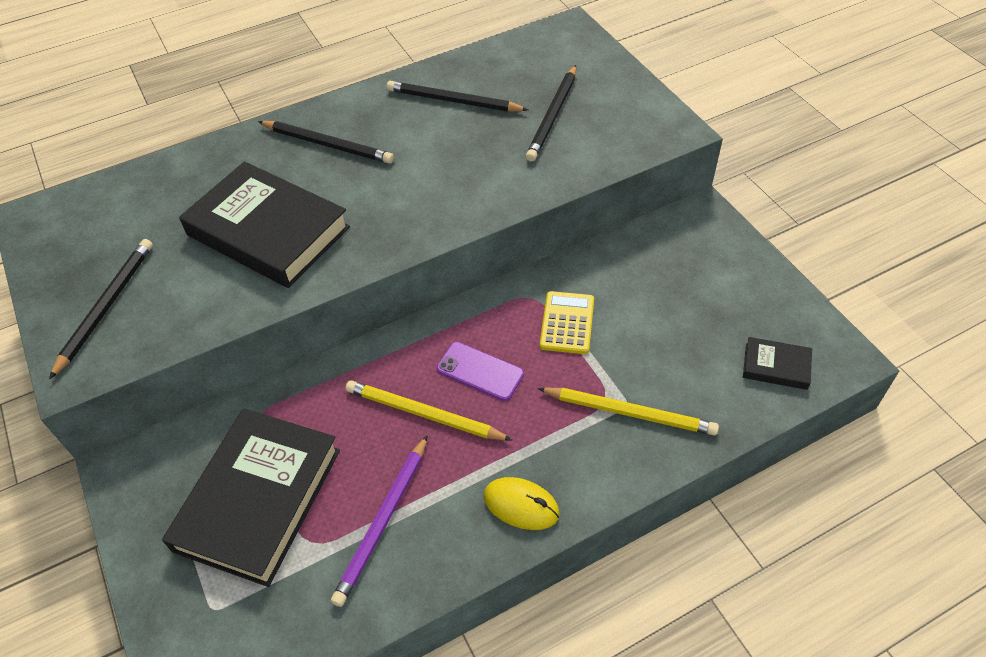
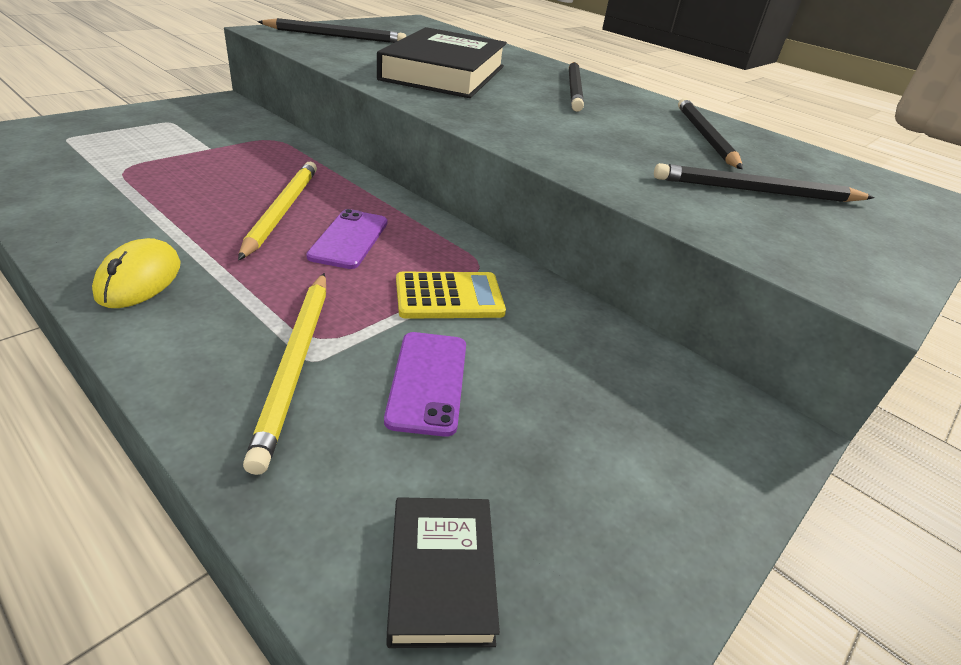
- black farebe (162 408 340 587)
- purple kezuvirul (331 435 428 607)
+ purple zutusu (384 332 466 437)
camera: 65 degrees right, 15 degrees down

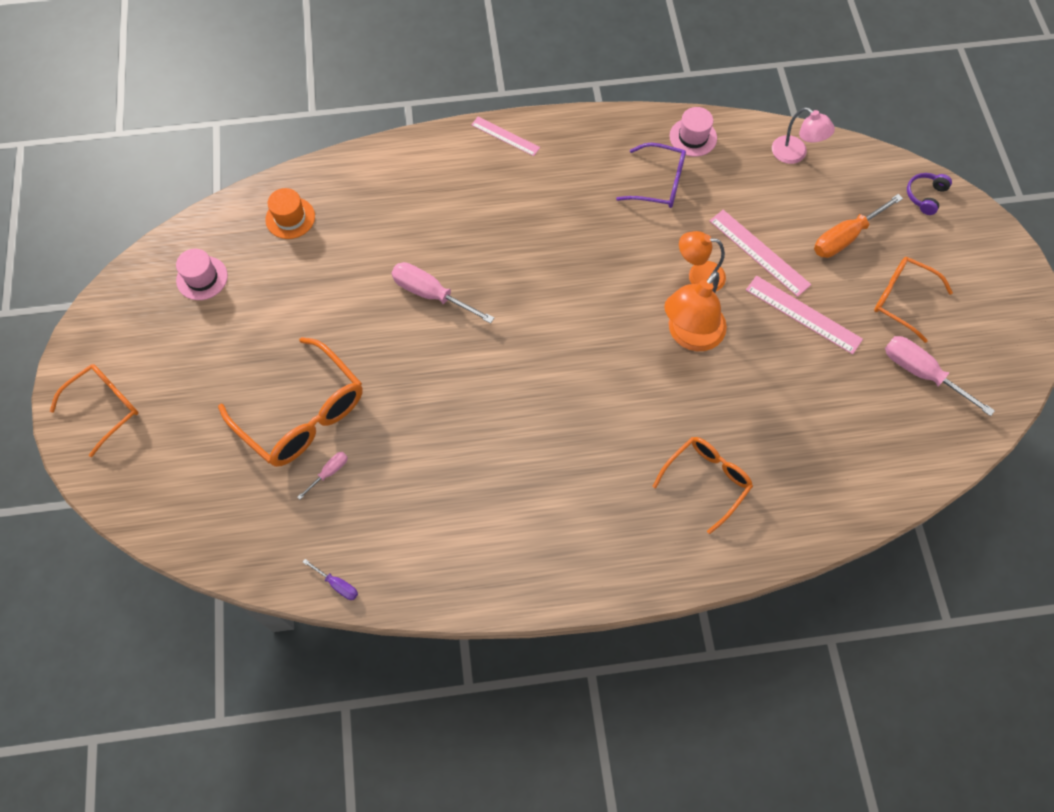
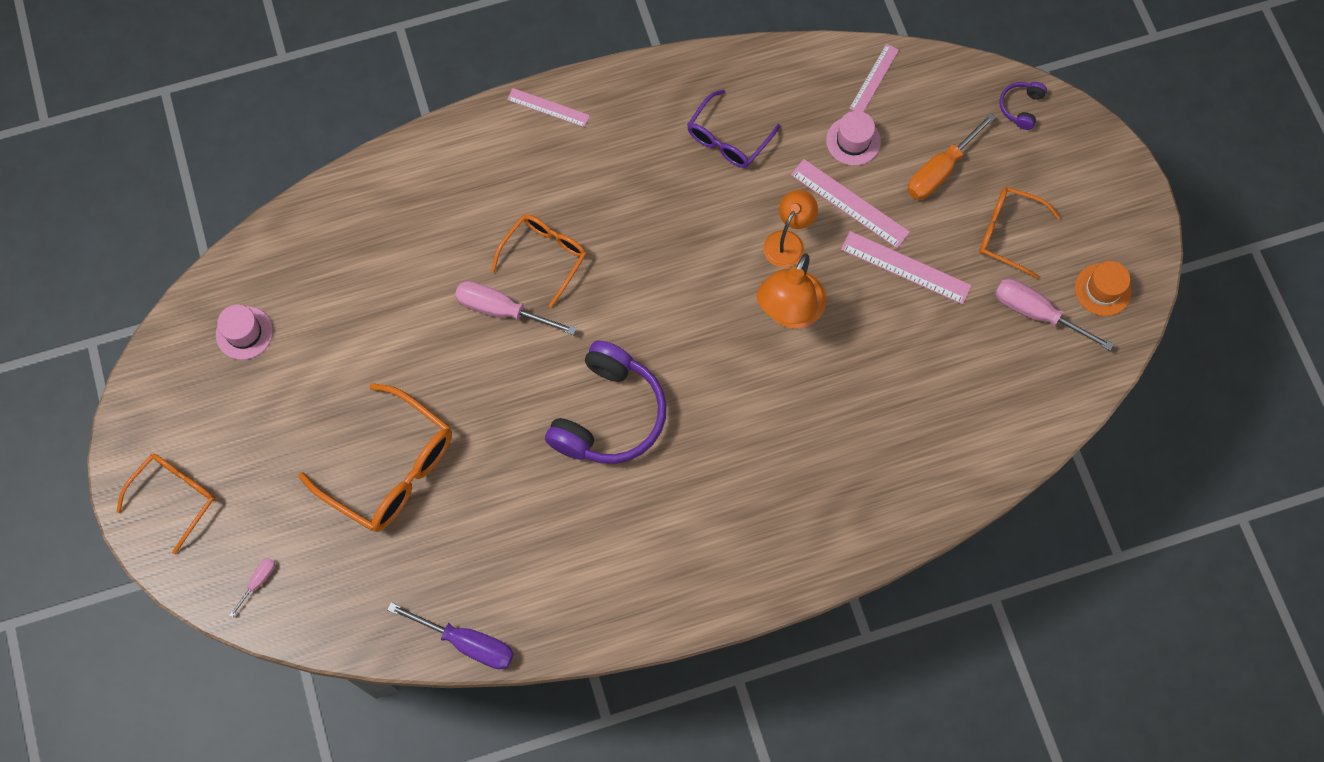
+ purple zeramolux (545 340 666 464)
~ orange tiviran (265 188 315 239) to (1075 261 1132 316)
~ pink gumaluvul (298 452 348 499) to (229 558 275 618)
~ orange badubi (652 437 753 534) to (491 214 586 308)
~ pink tiviran (669 107 717 157) to (826 111 881 166)
~ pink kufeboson (772 107 835 164) to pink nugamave (849 44 899 112)
~ purple badubi (616 143 686 208) = (687 89 780 168) 120 degrees clockwise
~ orange kufeboson (679 231 726 291) = (763 190 818 268) 120 degrees clockwise
~ purple gumaluvul (303 559 358 600) = (387 602 514 669) x1.97
camera: 10 degrees left, 5 degrees up

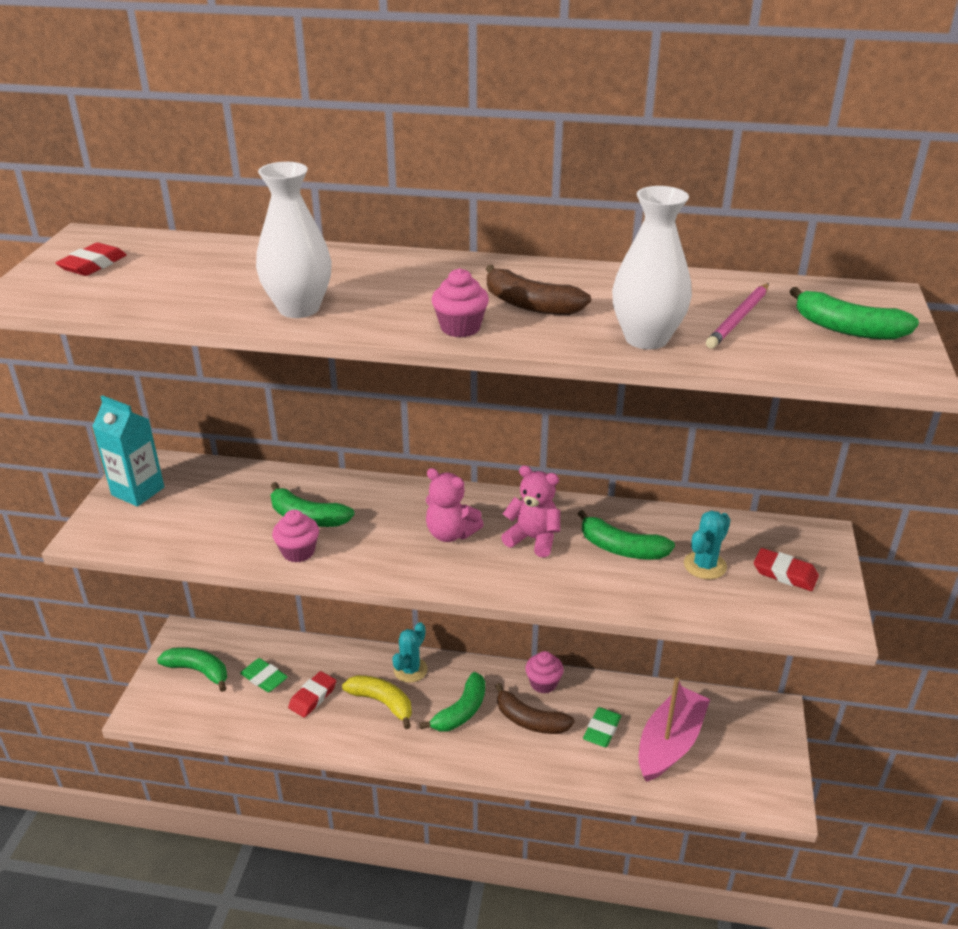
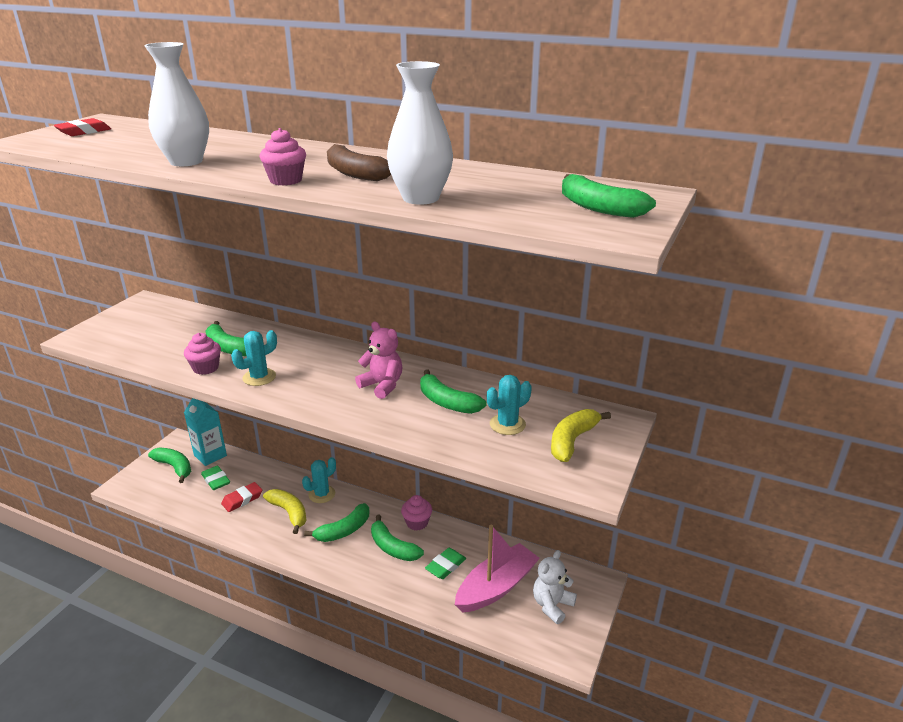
- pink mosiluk (426 468 484 542)
- pink kezuvirul (706 283 769 348)
+ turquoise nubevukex (231 330 277 386)
+ white mosiluk (533 550 577 624)
~ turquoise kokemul (92 395 164 507) to (184 398 227 466)
~ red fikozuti (754 548 819 591) to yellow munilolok (551 409 611 462)
~ brown munilolok (495 683 574 734) to green munilolok (371 515 424 561)
camera: 15 degrees right, 5 degrees down

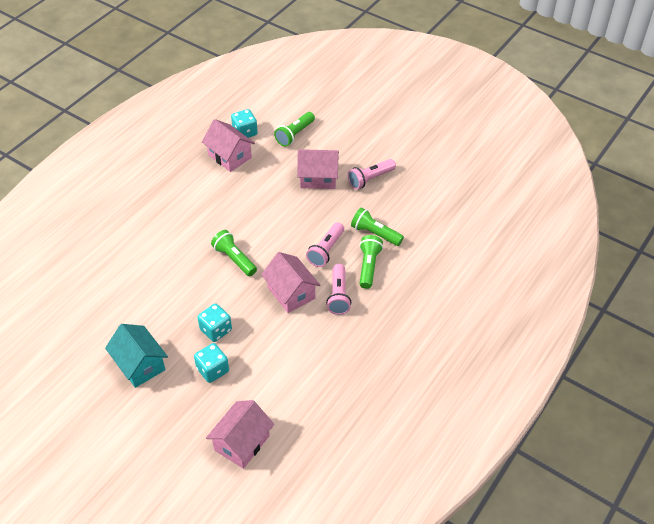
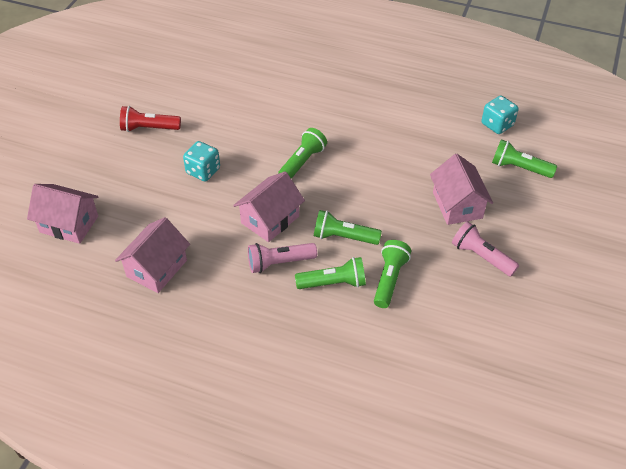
- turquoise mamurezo (194 343 229 383)
~ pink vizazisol (202 119 255 172) to (115 217 190 293)
~ turquoise vizazisol (105 324 168 388) to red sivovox (120 106 181 132)
~ pink sivovox (306 222 344 267) to green sivovox (314 210 382 245)
camera: 75 degrees right, 0 degrees up

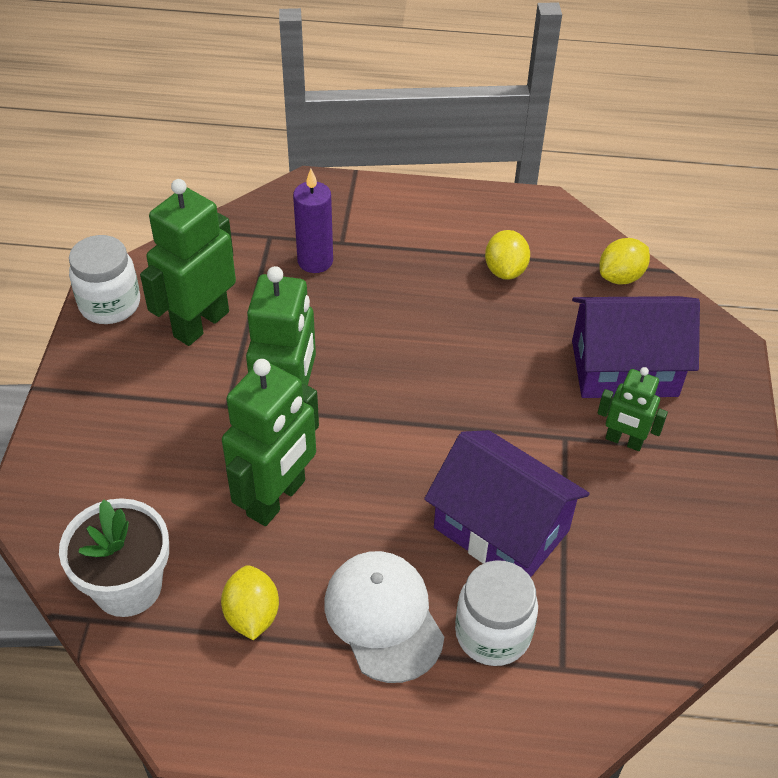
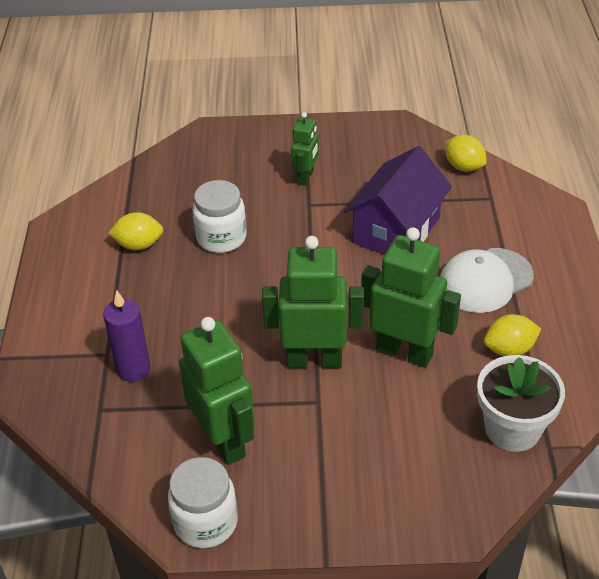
- purple vizazisol (572 296 700 398)
~ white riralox (455 560 538 666) to (192 180 247 253)
~ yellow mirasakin (599 238 650 284) to (445 135 487 172)
~ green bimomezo (140 179 236 346) = (179 317 255 465) 150 degrees counterclockwise
camera: 95 degrees left, 5 degrees down

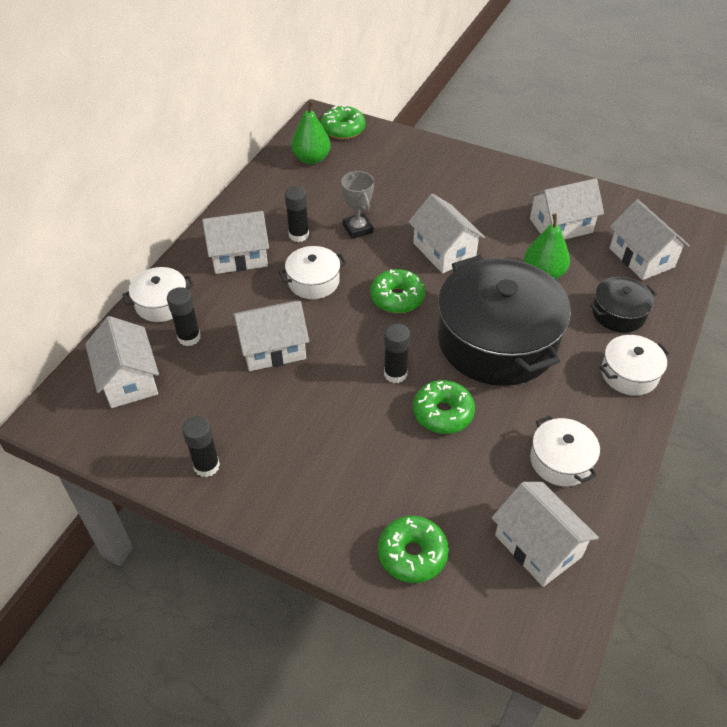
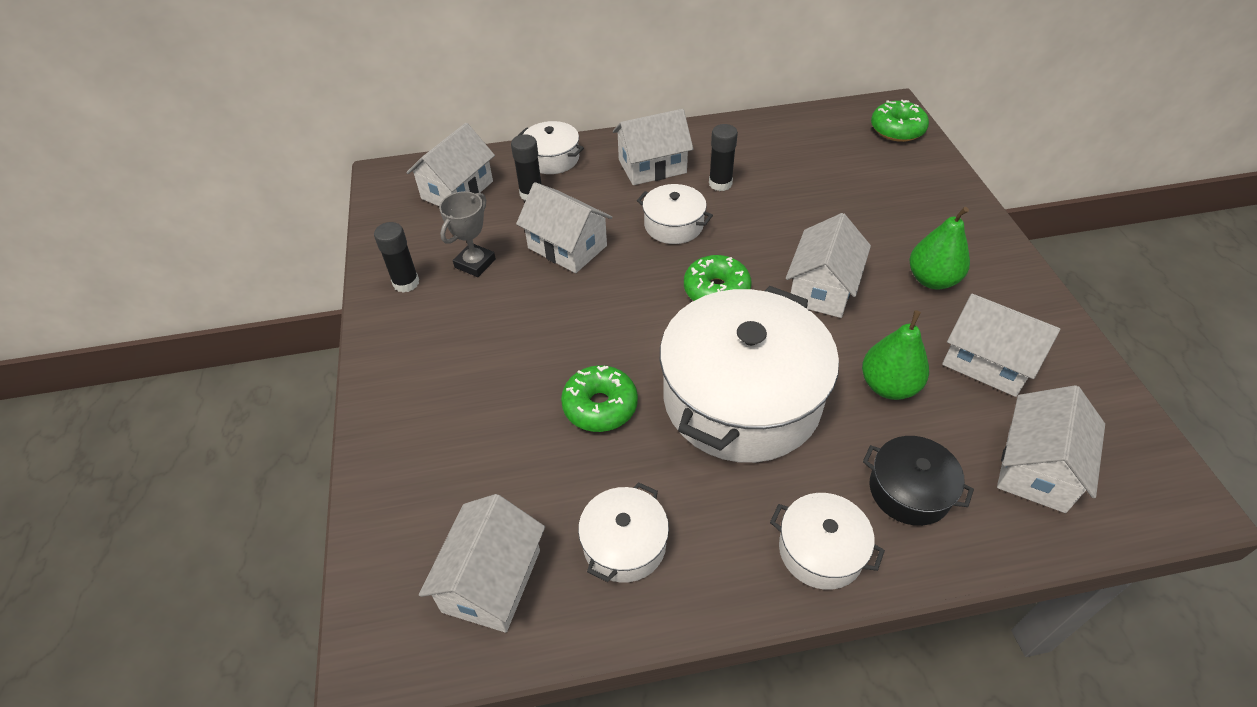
- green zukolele (378 516 449 583)
- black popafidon (384 324 410 383)
~ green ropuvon (291 101 331 165) to (909 207 970 289)
~ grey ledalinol (341 171 374 239) to (439 191 496 277)
~ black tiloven (438 255 571 386) to white tiloven (660 286 839 463)
~ white vizazisol (202 211 269 274) = (613 109 693 185) 60 degrees counterclockwise
camera: 55 degrees right, 0 degrees up

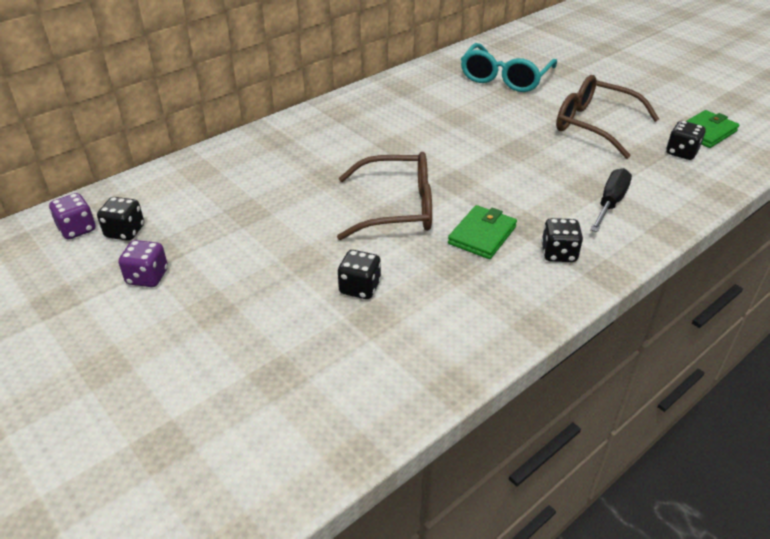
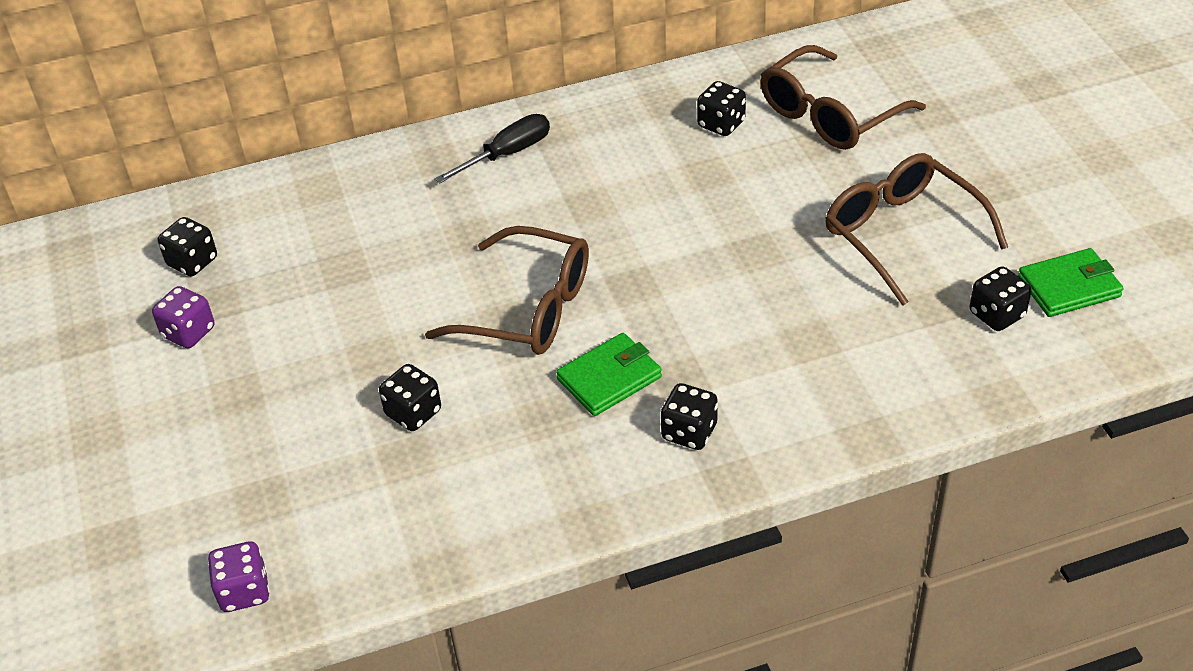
+ black mamurezo (697 81 746 136)
~ purple mamurezo (49 193 96 239) to (207 541 270 612)
~ black gumaluvul (590 168 632 232) to (435 114 550 184)
~ turquoise badubi (461 43 557 92) to brown badubi (760 45 926 150)
camera: 25 degrees right, 5 degrees up

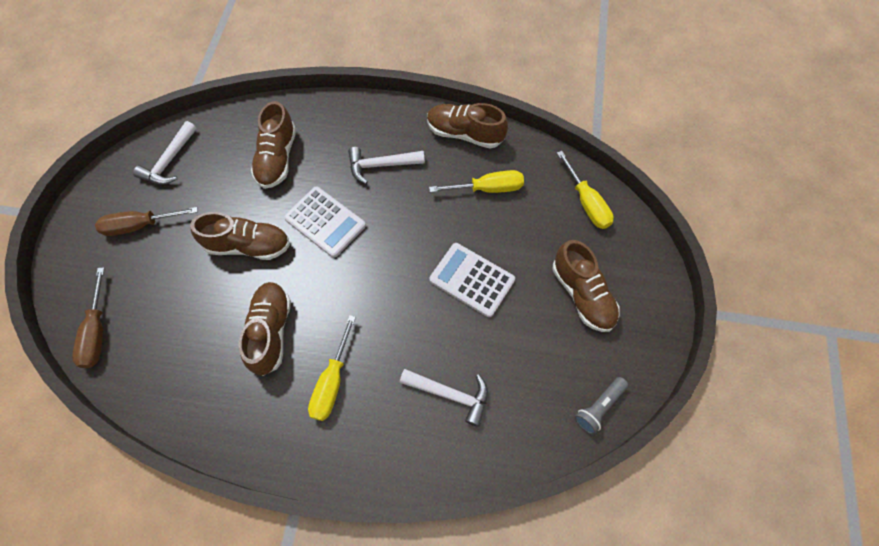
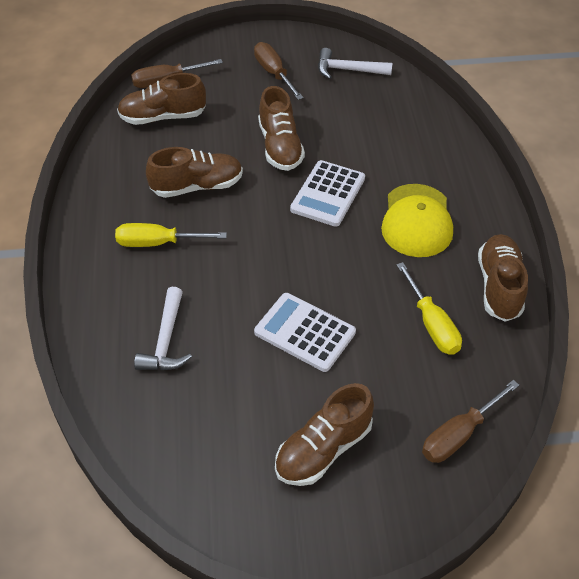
- grey sivovox (575 377 628 435)
~ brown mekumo (251 101 296 189) to (117 73 206 125)
~ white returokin (348 147 425 184) to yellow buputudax (381 184 453 257)
~ yellow gumaluvul (557 151 614 229) to brown gumaluvul (422 380 519 463)
~ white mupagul (429 243 515 317) = (254 293 356 372) 75 degrees counterclockwise
camera: 75 degrees right, 15 degrees down

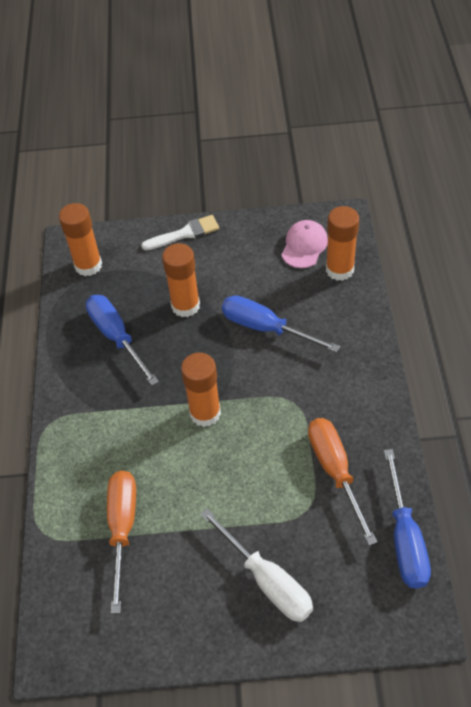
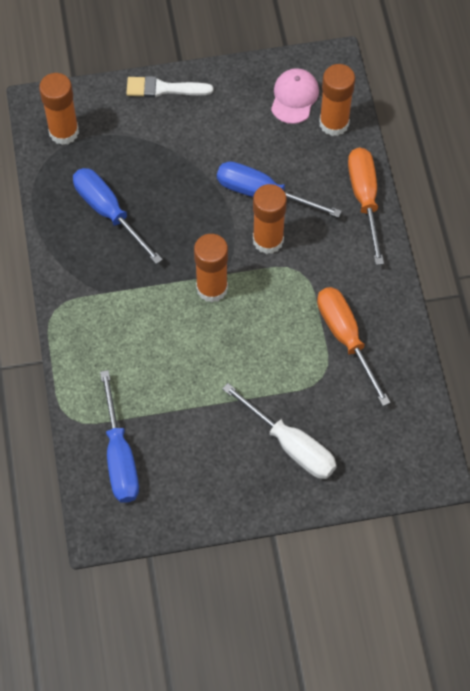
~ orange gumaluvul (107 470 136 614) to (348 148 384 265)
~ orange popafidon (162 243 200 317) to (253 184 287 254)
~ blue gumaluvul (384 449 431 588) to (100 370 139 503)
~ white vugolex (141 215 219 250) = (126 76 213 98) 150 degrees counterclockwise
camera: 10 degrees left, 10 degrees up

